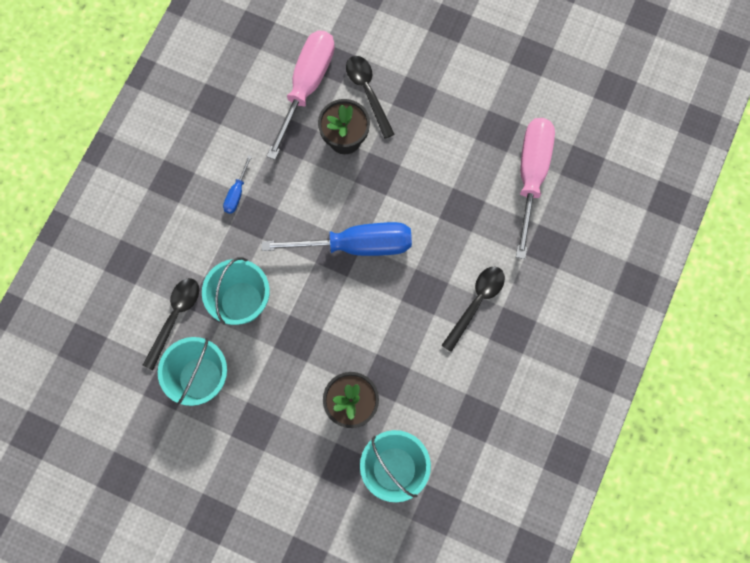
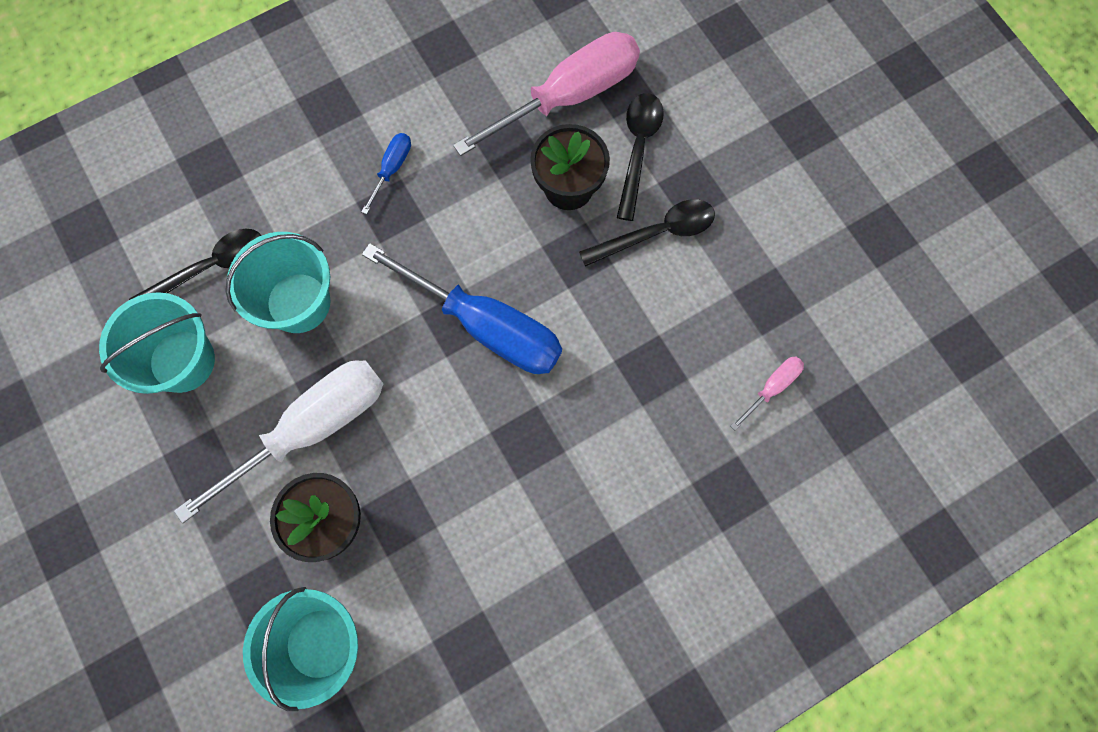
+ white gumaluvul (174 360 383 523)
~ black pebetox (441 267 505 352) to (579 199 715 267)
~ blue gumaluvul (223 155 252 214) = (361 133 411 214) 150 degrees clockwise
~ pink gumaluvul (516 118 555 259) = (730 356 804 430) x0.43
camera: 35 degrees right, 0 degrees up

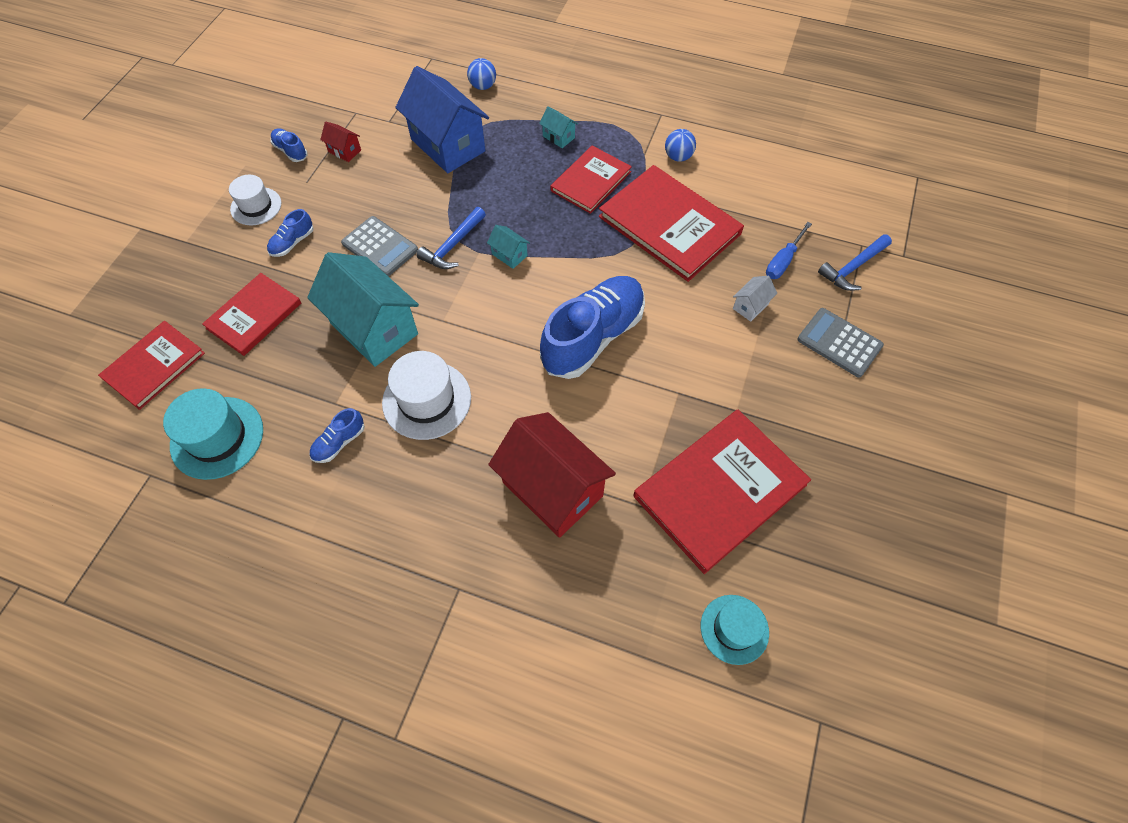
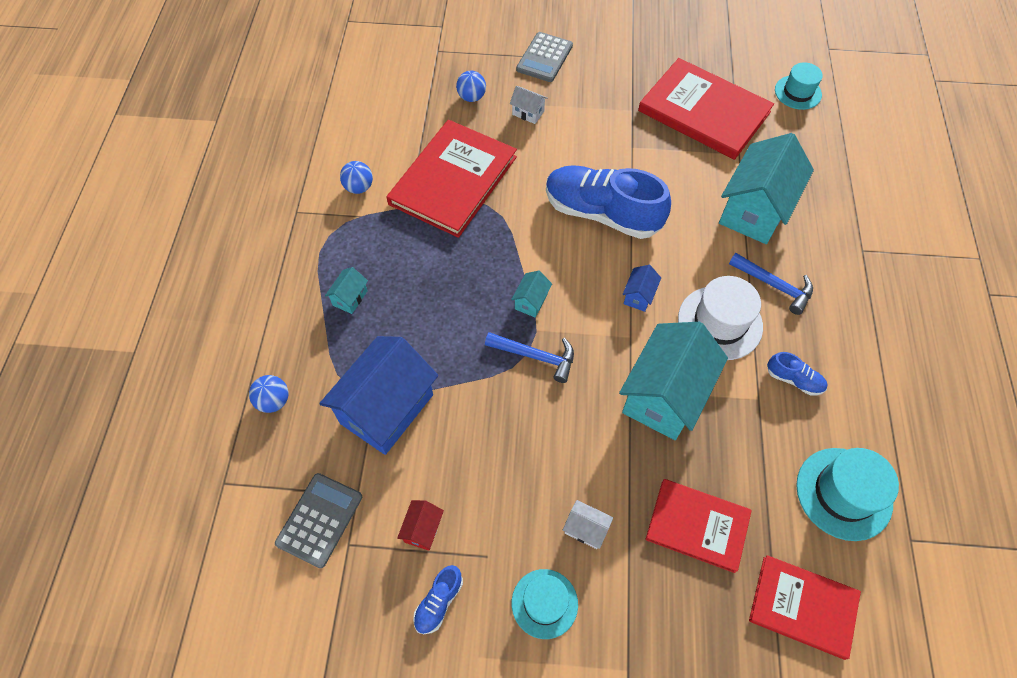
- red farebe (550 145 632 214)
+ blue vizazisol (622 265 661 312)
~ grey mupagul (341 216 418 276) to (275 473 362 568)
~ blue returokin (818 234 892 291) to (729 253 813 315)
~ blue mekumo (267 209 314 257) to white vizazisol (563 500 613 549)
~ blue gumaluvul (766 222 812 279) to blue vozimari (456 70 486 102)
~ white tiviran (229 175 281 225) to turquoise tiviran (512 569 578 639)
~ red vizazisol (488 412 616 538) to turquoise vizazisol (719 133 814 244)
camera: 105 degrees left, 0 degrees up

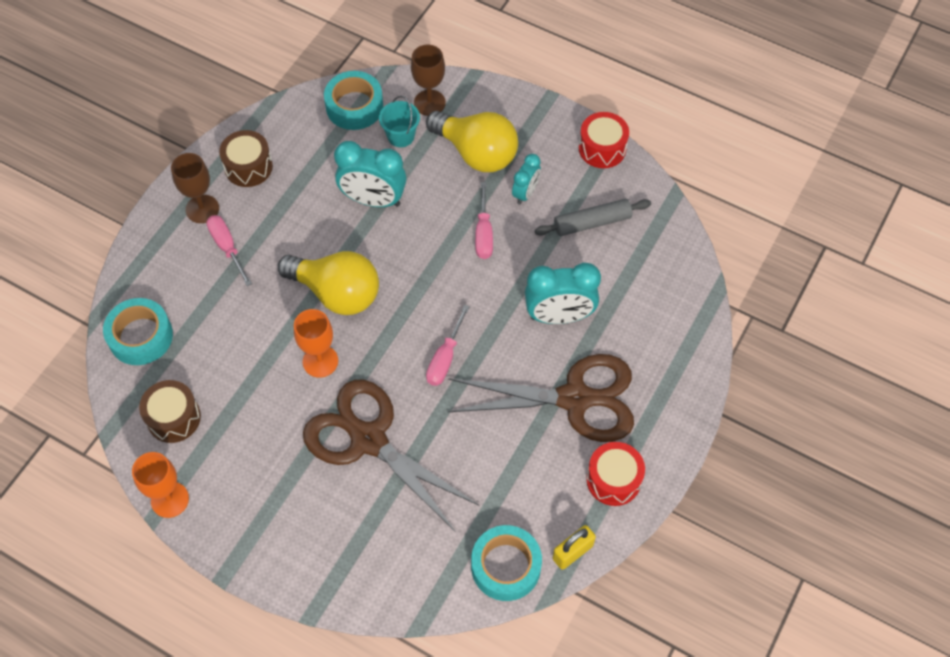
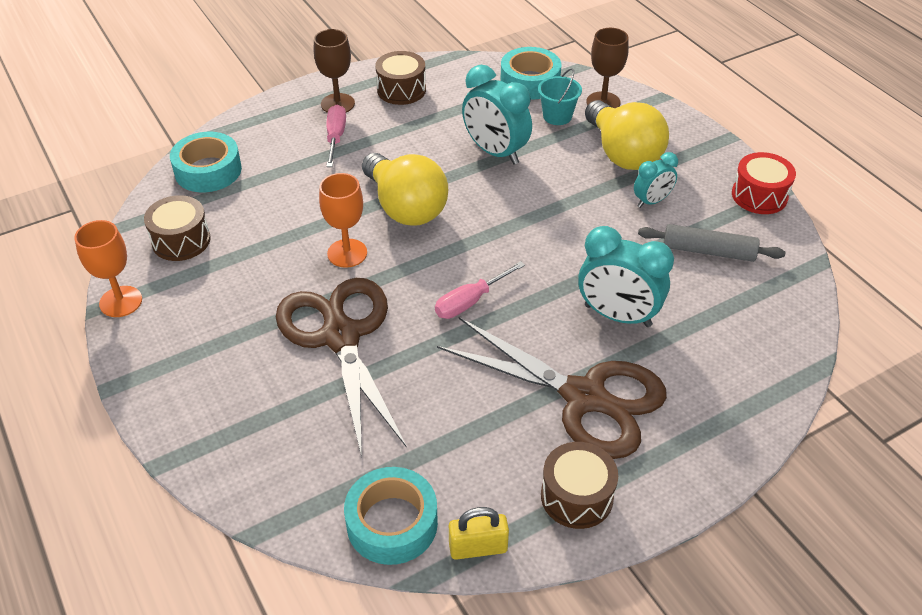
- pink gumaluvul (475 182 493 259)
~ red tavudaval (586 442 645 506) to brown tavudaval (541 442 618 529)
camera: 30 degrees right, 15 degrees down

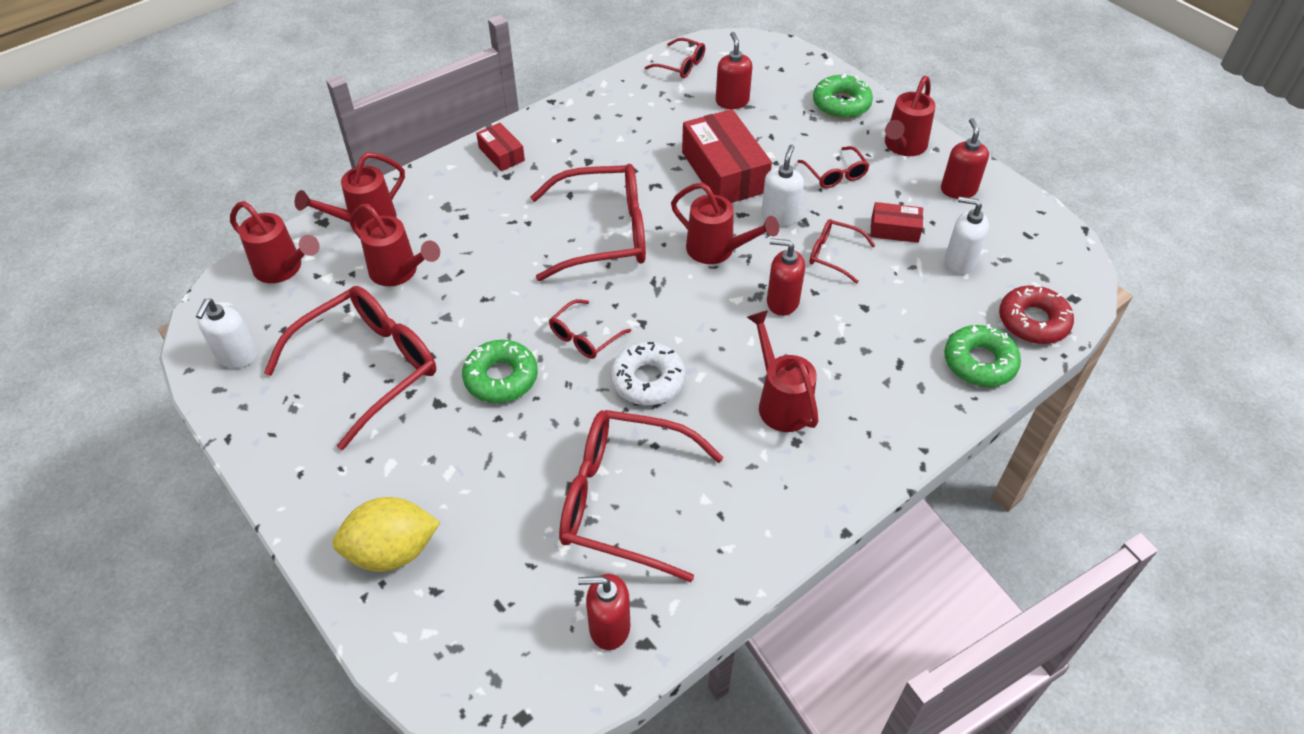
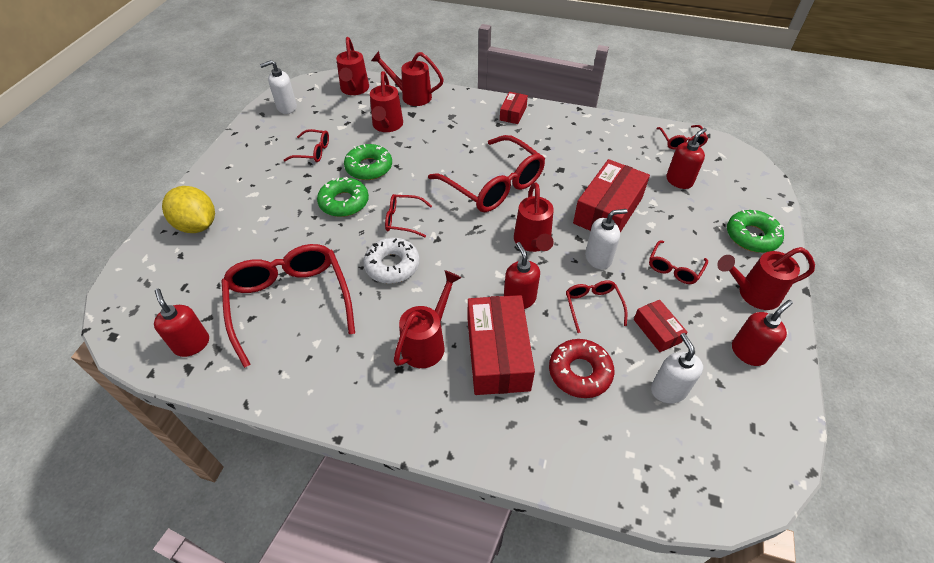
+ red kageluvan (468 295 535 395)
~ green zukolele (944 324 1021 387) to (344 144 392 180)
~ red zukolele (999 285 1074 344) to (549 339 615 398)
~ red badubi (264 286 436 450) = (284 129 329 162) x0.48
camera: 55 degrees right, 0 degrees up

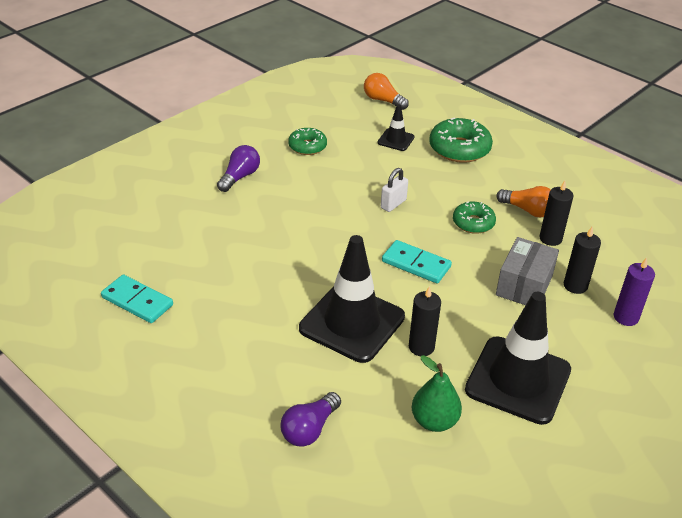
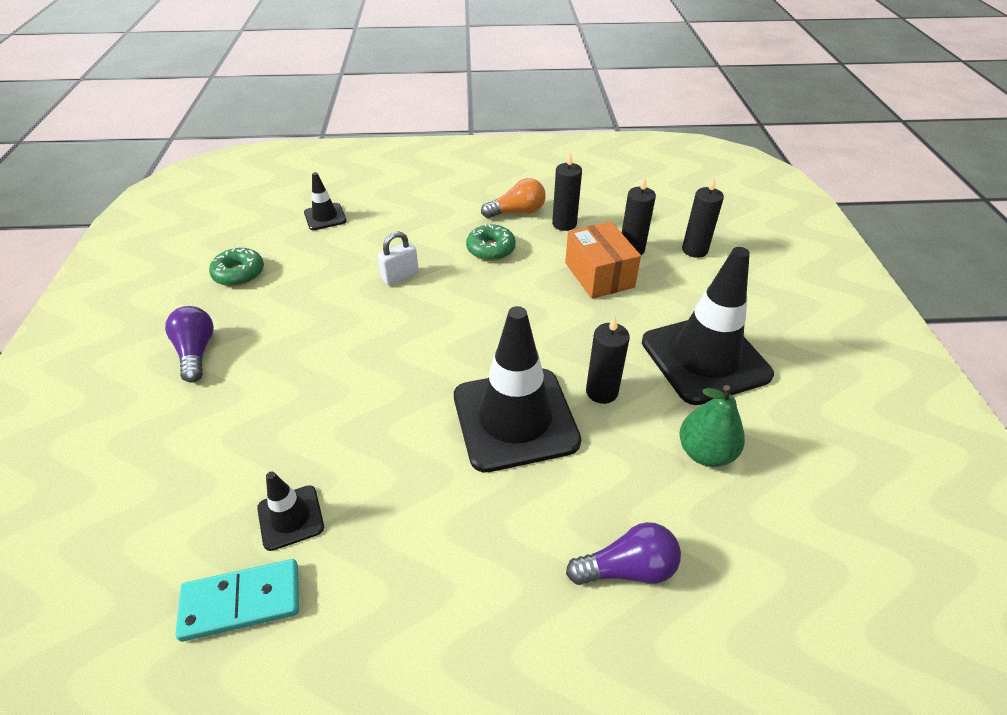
- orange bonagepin (364 73 409 110)
- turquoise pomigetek (382 240 452 283)
- green zukolele (429 117 493 163)
+ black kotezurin (257 471 324 551)
~ grey kageluvan (496 237 559 305) to orange kageluvan (565 221 641 299)
~ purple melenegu (614 257 655 326) to black melenegu (682 177 724 258)
~ purple bonagepin (280 392 341 447) = (566 522 681 585) 90 degrees counterclockwise
~ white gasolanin (381 168 408 212) = (378 231 419 285) 60 degrees clockwise
camera: 45 degrees left, 5 degrees up

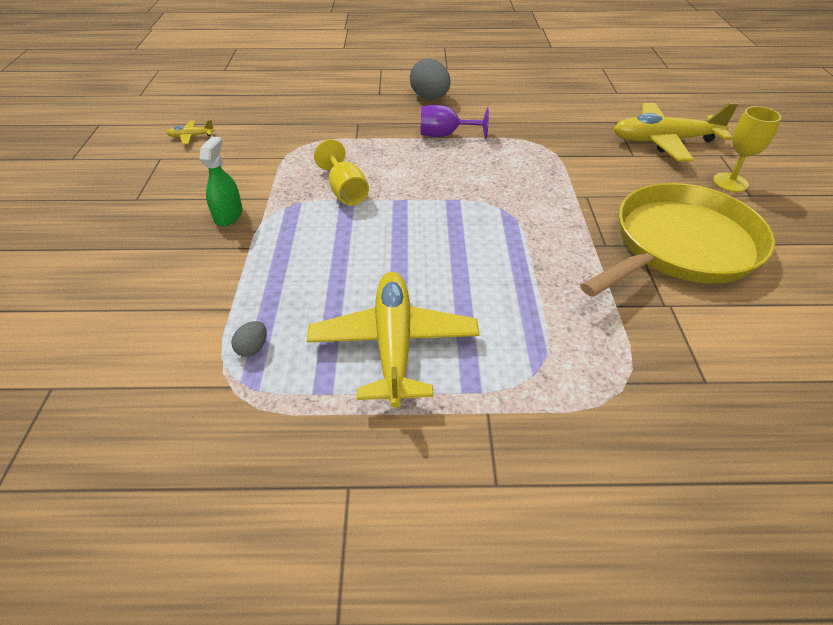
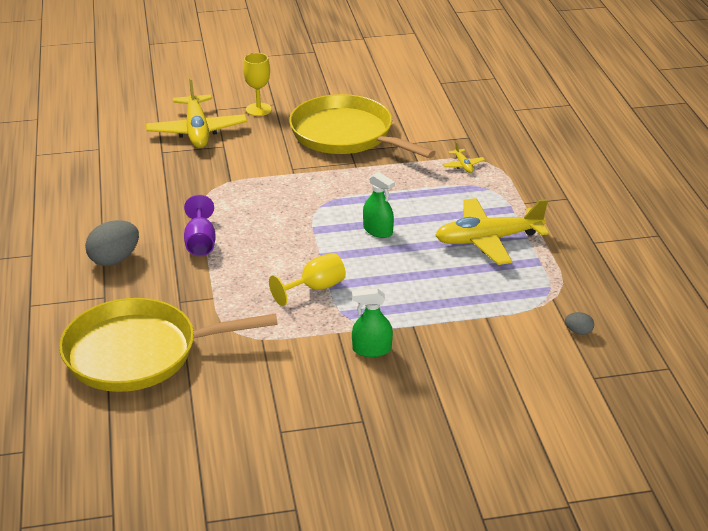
+ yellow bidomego (59 298 278 392)
+ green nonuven (363 172 395 238)
~ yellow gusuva (167 120 215 145) to (443 142 485 173)
~ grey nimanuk (231 321 267 357) to (565 312 594 335)
camera: 100 degrees left, 10 degrees down

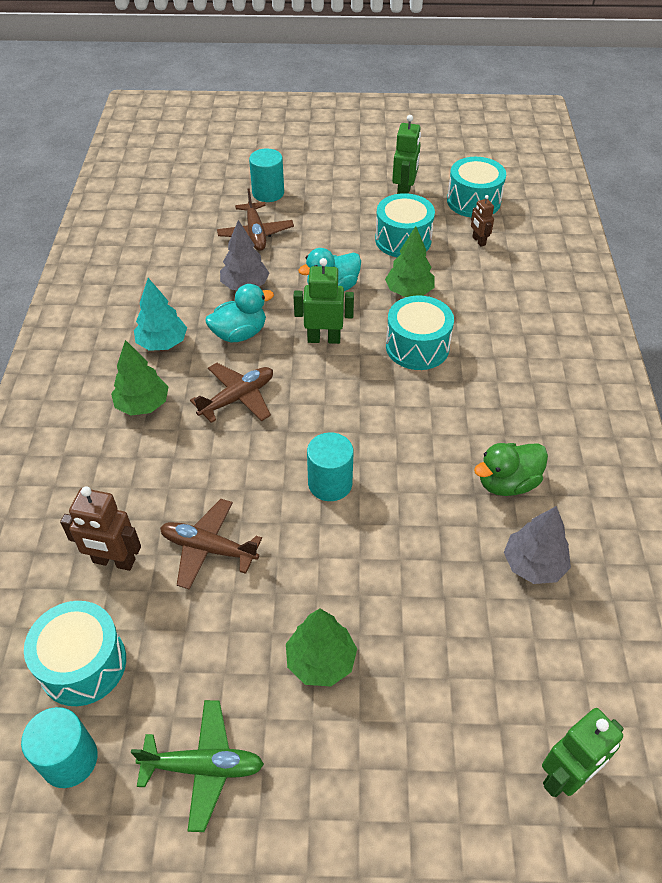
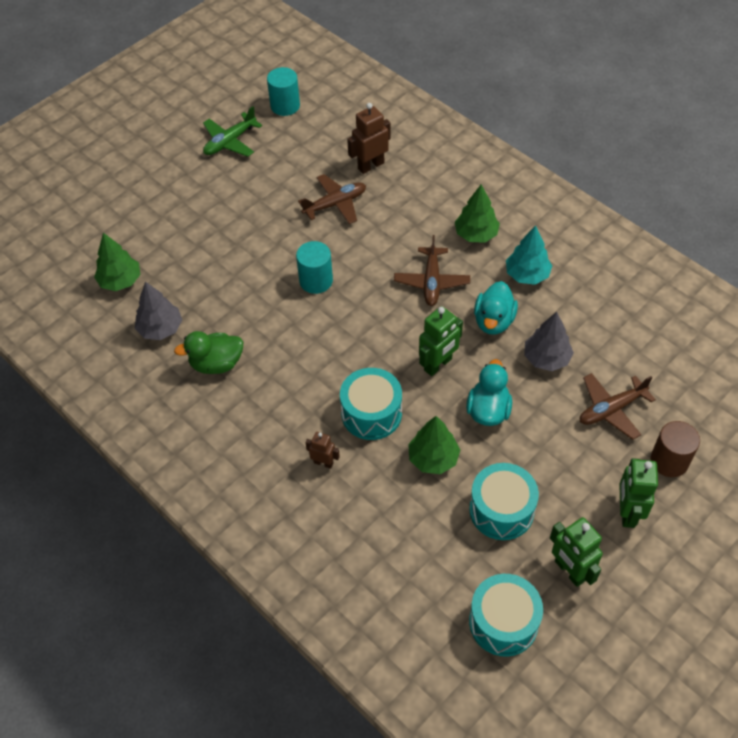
- turquoise tavudaval (24 601 126 706)
~ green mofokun (286 609 357 687) to (94 233 140 291)
~ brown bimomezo (471 195 494 247) to (305 432 340 469)
~ green bimomezo (542 708 624 797) to (619 458 658 528)
~ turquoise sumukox (249 149 284 202) to brown sumukox (650 421 700 477)
~ brown gusuva (217 189 294 251) = (580 373 656 440) 60 degrees counterclockwise
~ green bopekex (474 443 548 496) = (174 331 243 374) 120 degrees counterclockwise
camera: 135 degrees right, 5 degrees up

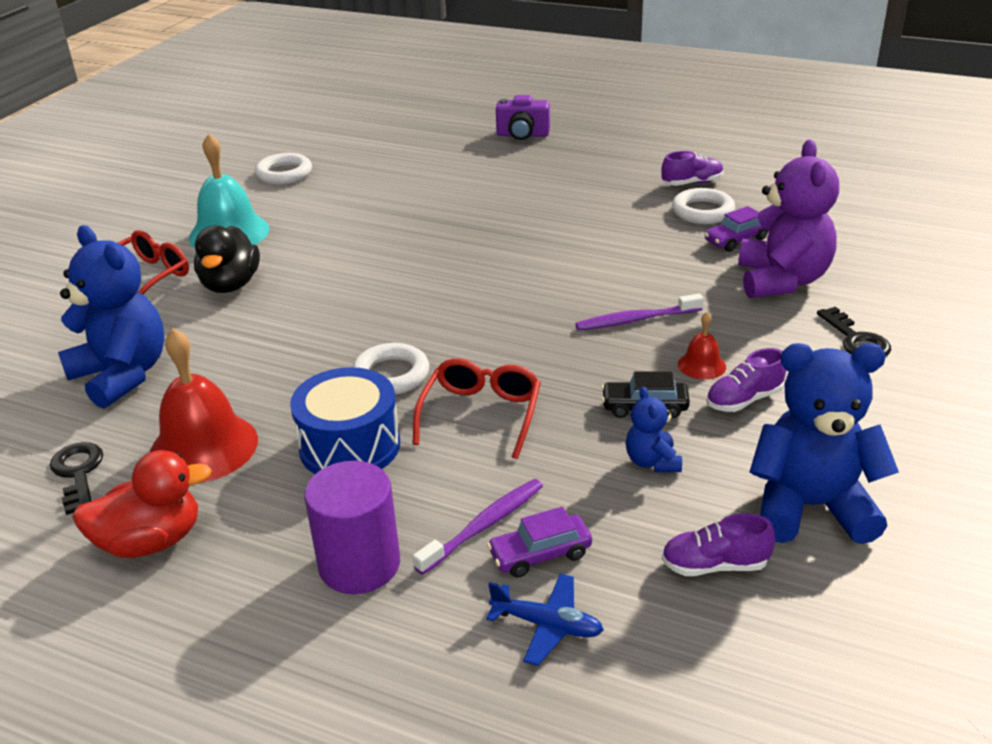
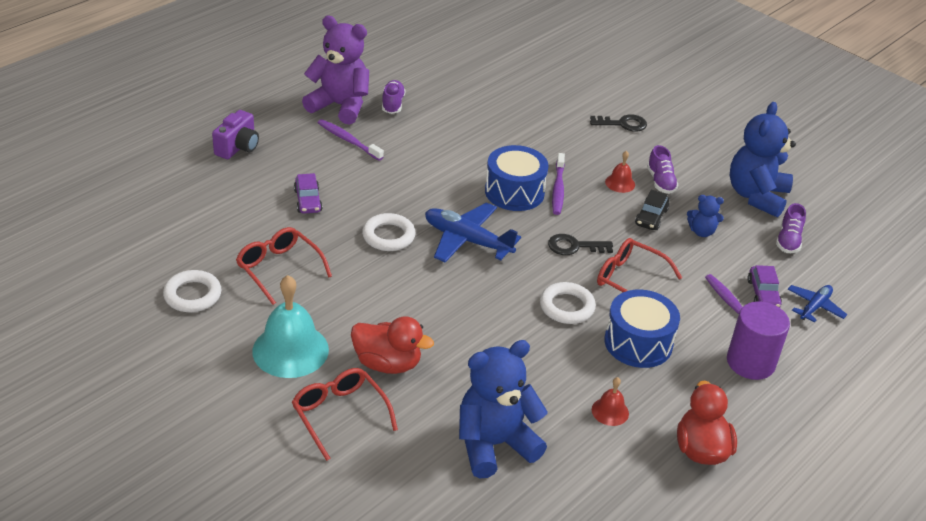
+ red badubi (236 227 332 305)
+ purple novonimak (318 119 384 161)
+ blue gusuva (425 202 521 262)
+ blue tavudaval (485 145 549 211)
~ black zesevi (50 442 103 515) to (548 234 613 255)
~ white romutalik (672 188 735 224) to (362 213 416 251)
~ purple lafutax (704 206 768 252) to (294 173 323 214)
~ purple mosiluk (738 140 839 298) to (302 16 369 124)
~ black bopekex (194 225 260 293) to red bopekex (351 316 434 374)
~ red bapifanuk (150 328 258 482) = (592 377 629 426) x0.48
camera: 75 degrees left, 5 degrees up

